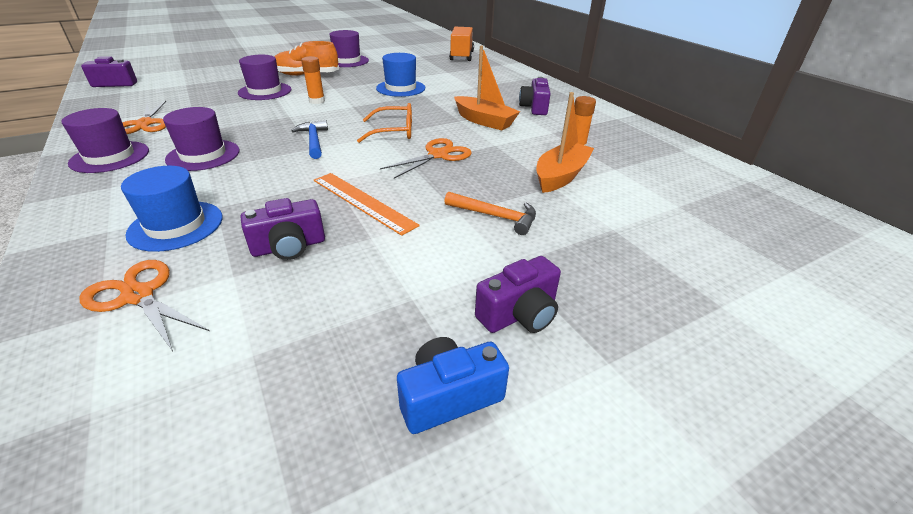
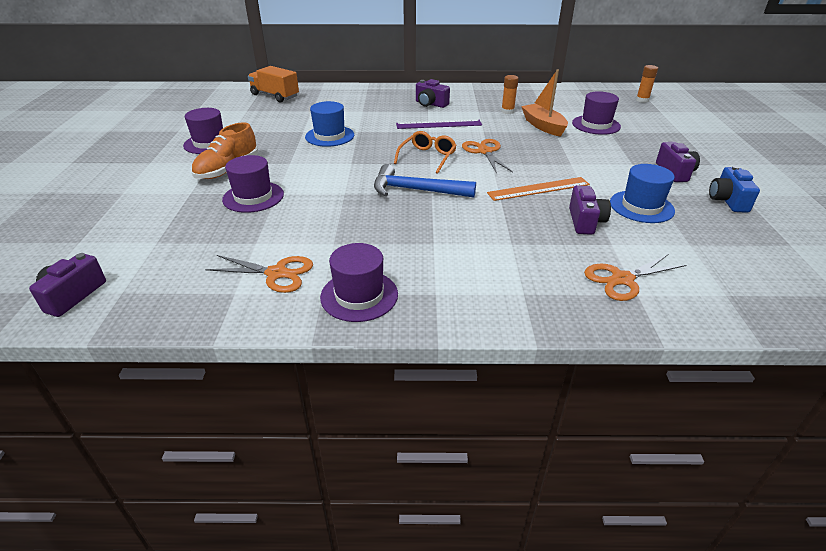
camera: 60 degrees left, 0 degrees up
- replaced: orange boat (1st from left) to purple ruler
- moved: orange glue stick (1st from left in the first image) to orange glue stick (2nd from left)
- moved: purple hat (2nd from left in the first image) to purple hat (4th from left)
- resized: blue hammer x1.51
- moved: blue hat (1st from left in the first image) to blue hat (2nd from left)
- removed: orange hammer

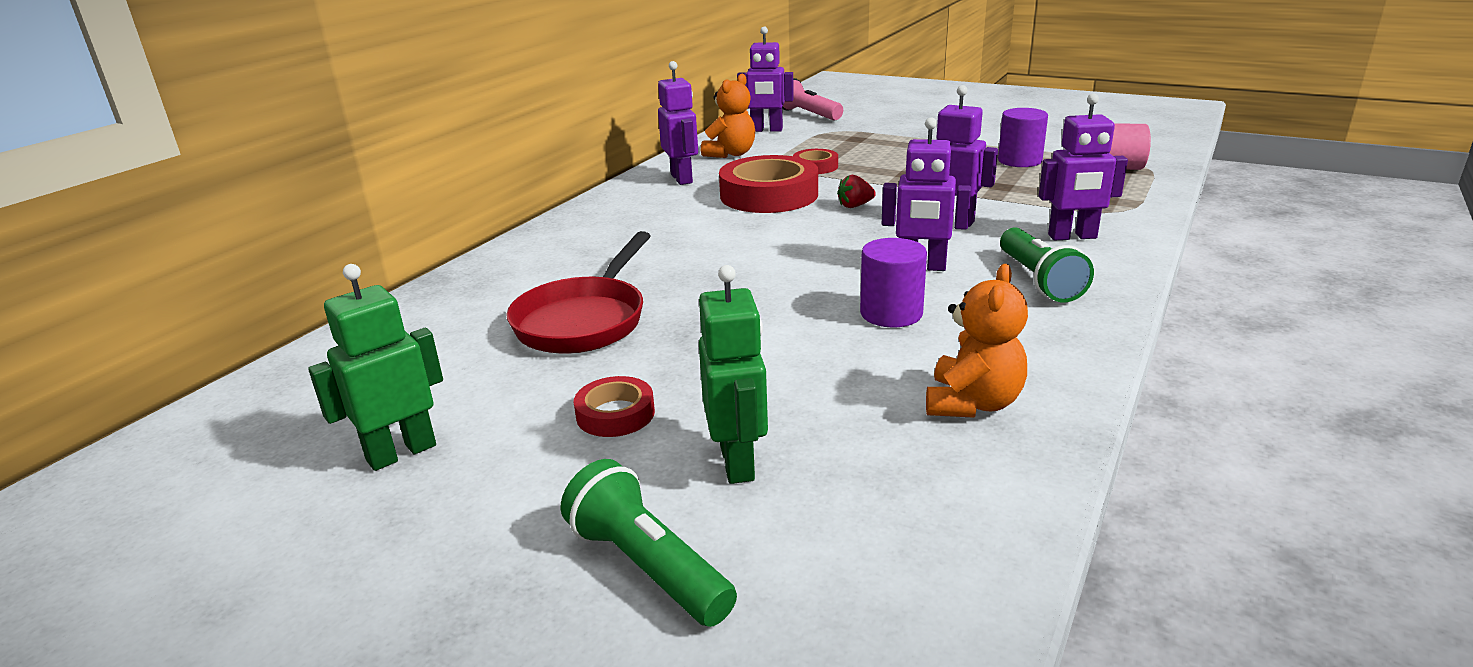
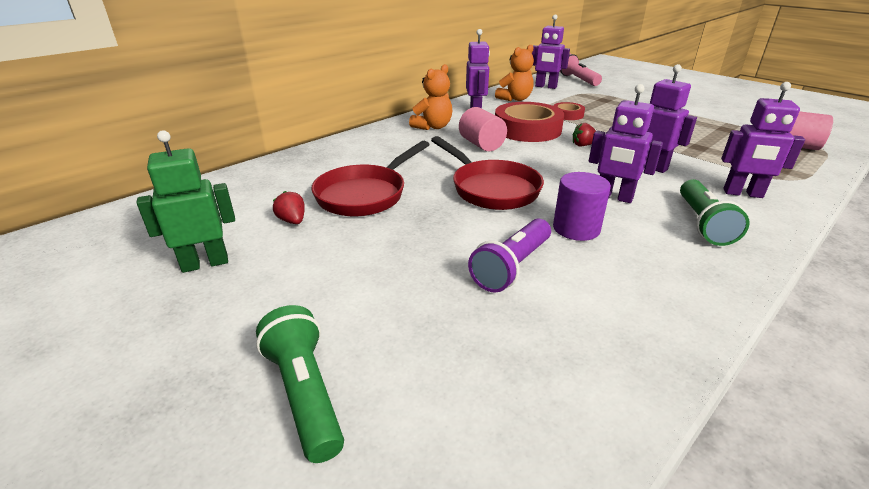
camera: 15 degrees right, 5 degrees up
- removed: purple cylinder (2nd from left)
- moved: orange teddy bear (2nd from left in the first image) to orange teddy bear (1st from left)
- removed: green robot (2nd from left)
- removed: red tape (1st from left)
- added: pink cylinder (1st from left)
- added: red pan (2nd from left)
- added: red strawberry (1st from left)
- added: purple flashlight

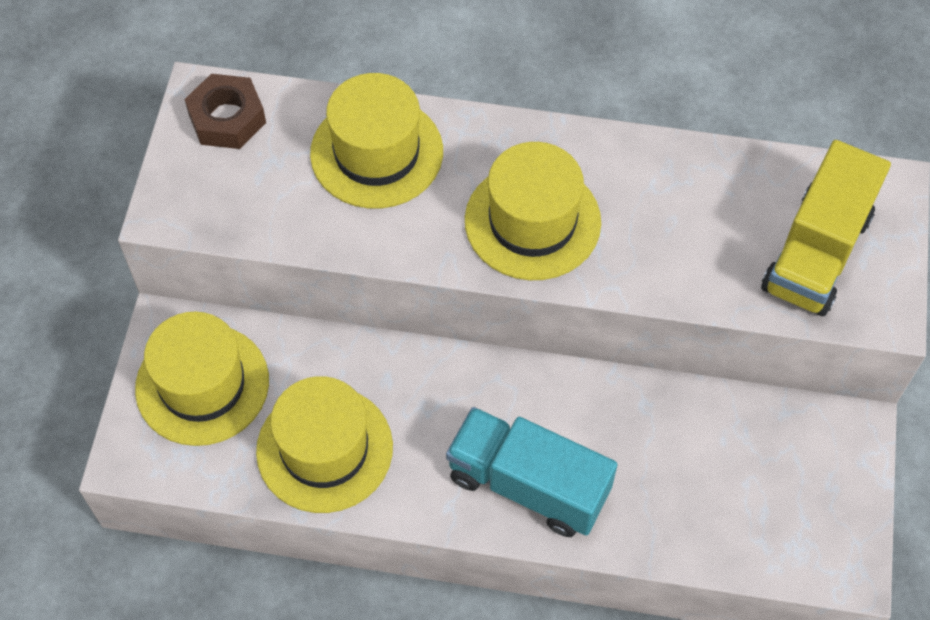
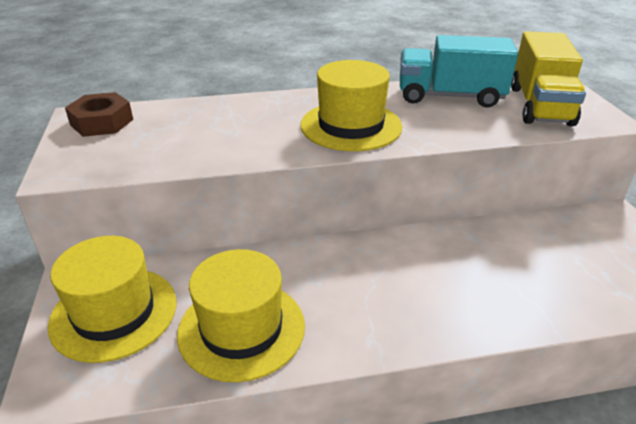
camera: 20 degrees left, 25 degrees down
- removed: yellow hat (3rd from left)
- moved: turquoise truck

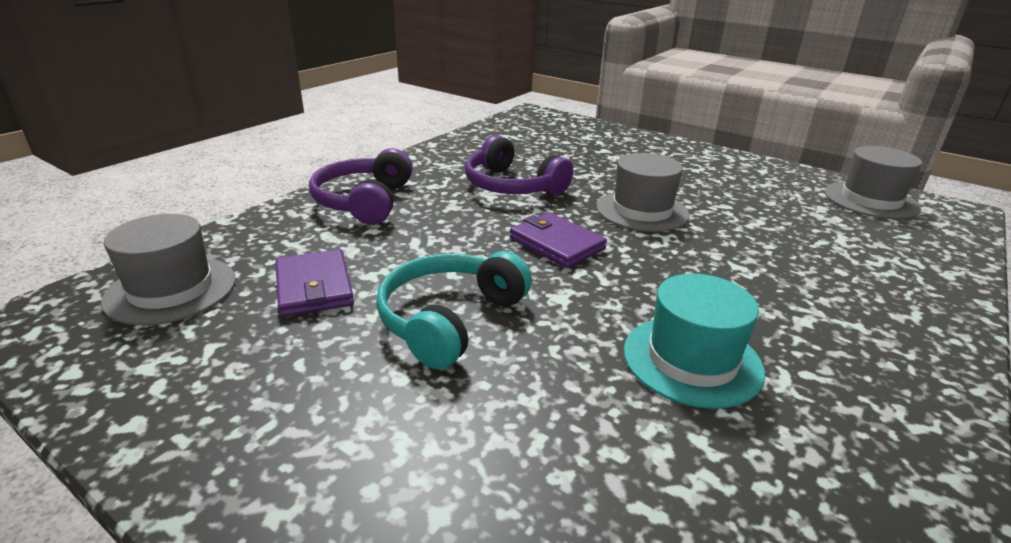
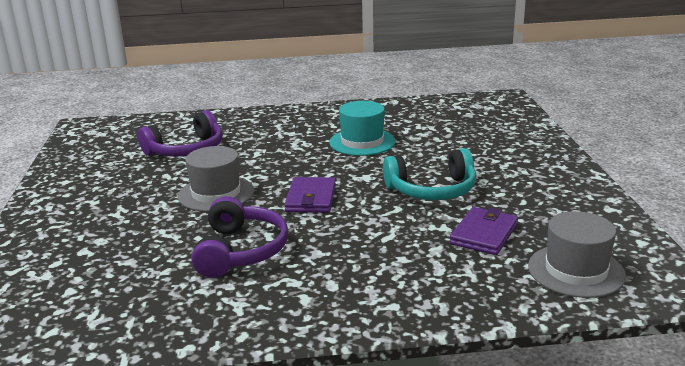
camera: 130 degrees left, 5 degrees down
- removed: grey hat (3rd from left)
- moved: purple headphones (1st from left)

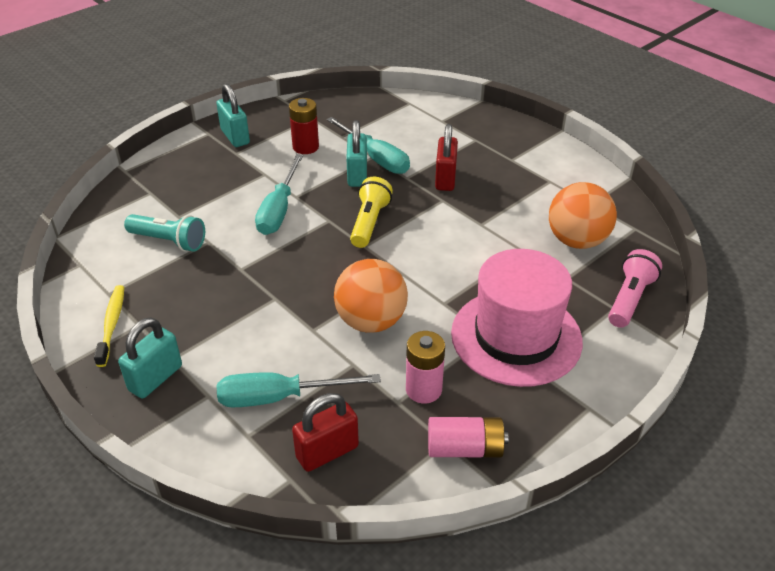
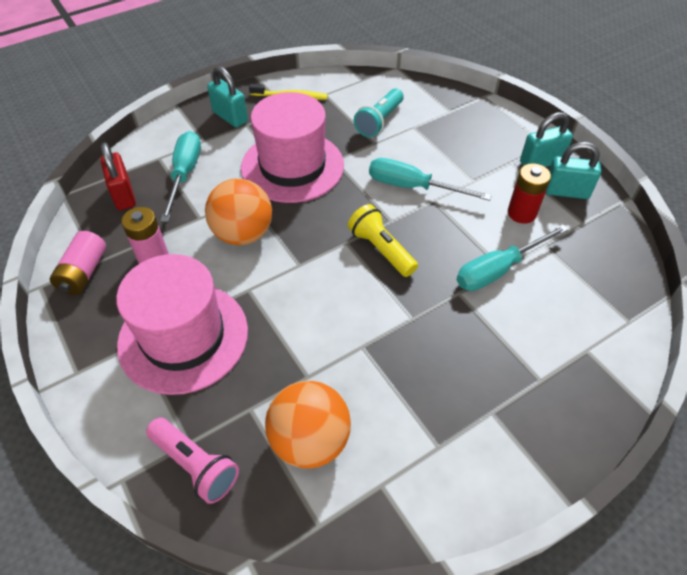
camera: 100 degrees right, 10 degrees up
- moved: turquoise padlock (3rd from left)
- removed: red padlock (2nd from left)
- turned: yellow flashlight 150 degrees counterclockwise
- added: pink hat (2nd from left)

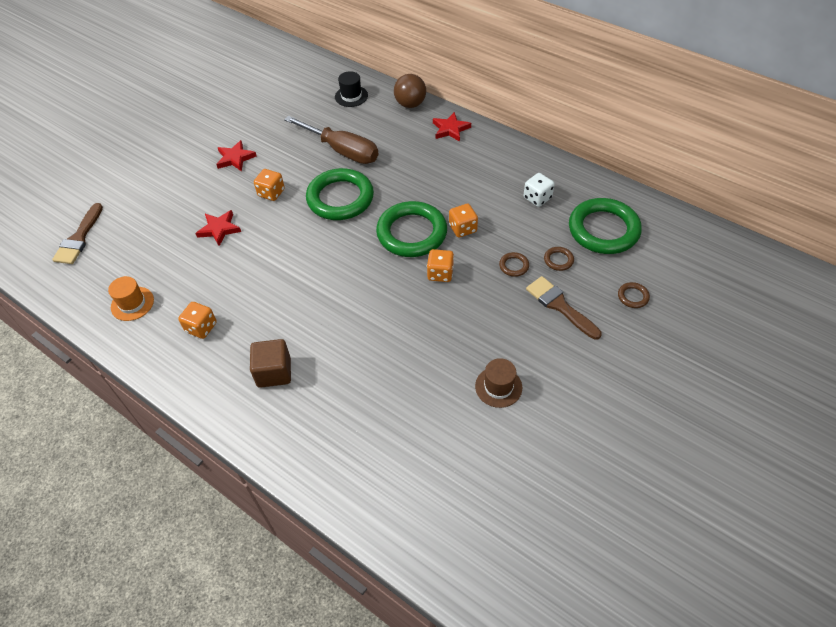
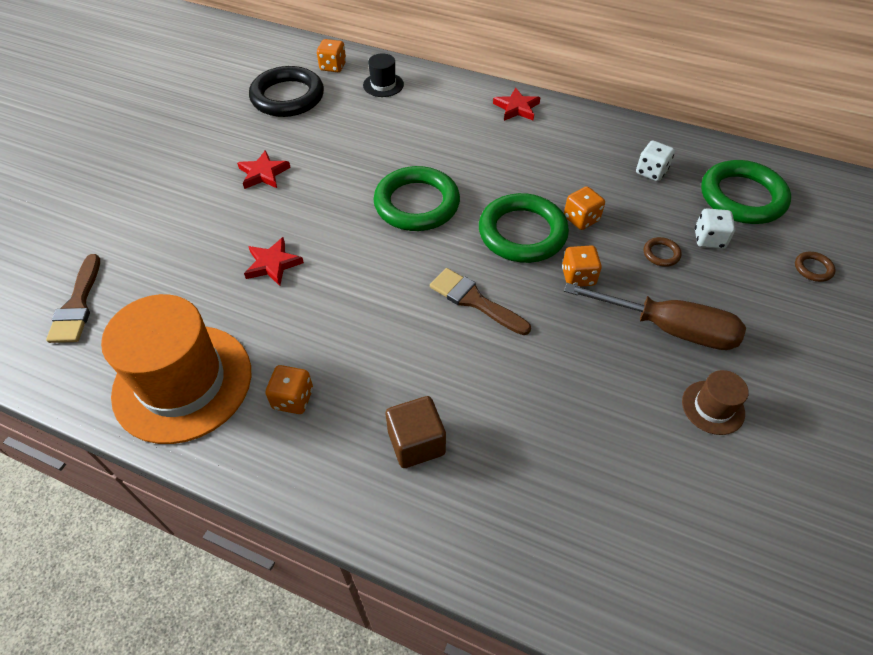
camera: 15 degrees left, 0 degrees up
- removed: brown ball
- moved: brown screwdriver
- moved: orange dice (2nd from left)
- replaced: brown ring (2nd from left) to white dice (2nd from left)
- resized: orange hat x2.28
- moved: brown brush (2nd from left)
- added: black ring

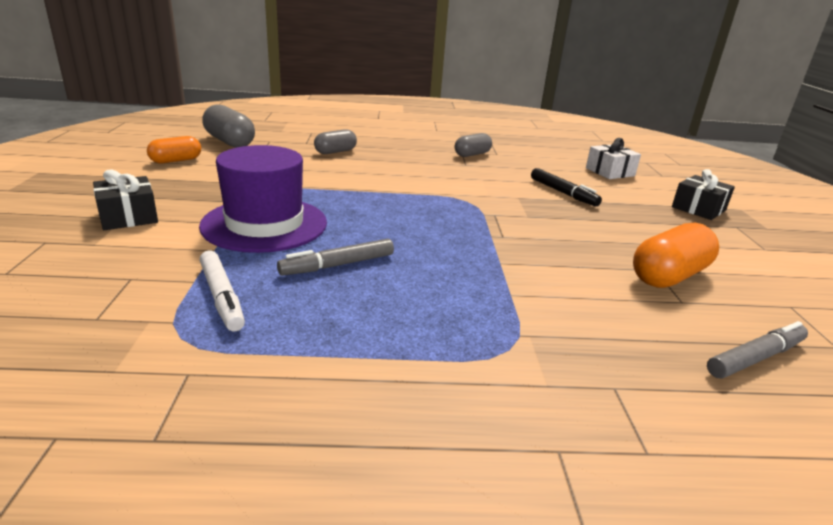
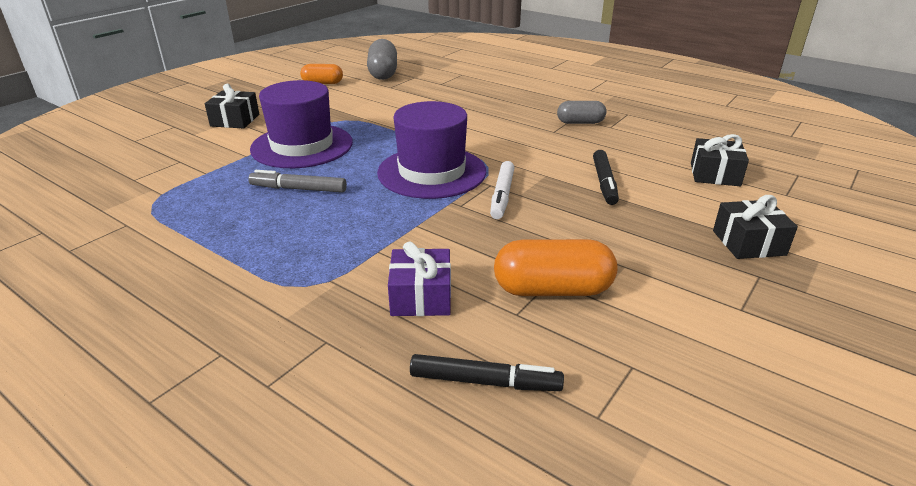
camera: 40 degrees right, 5 degrees up
- removed: grey capsule (2nd from left)
- recoloured: white gift to black gift (2nd from left)
- moved: white marker
- recoloured: grey marker (2nd from left) to black marker (1st from left)
- added: purple hat (2nd from left)
- added: purple gift

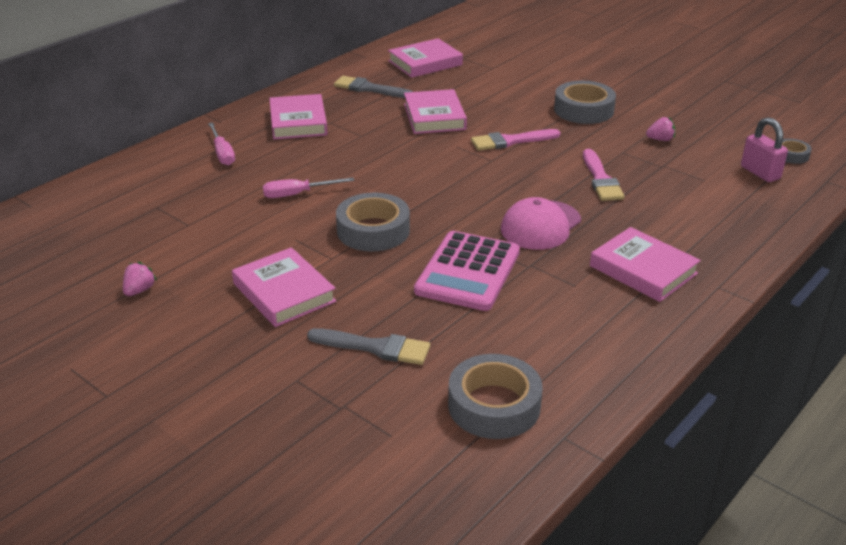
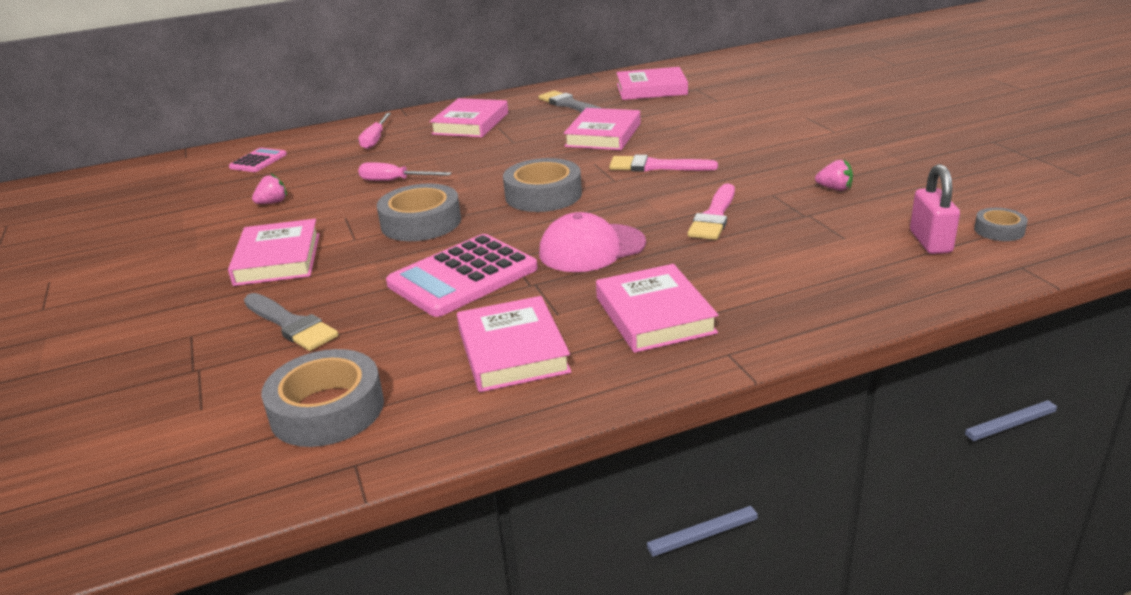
camera: 30 degrees right, 5 degrees down
- moved: grey tape (3rd from left)
- moved: pink strawberry (1st from left)
- added: pink calculator (1st from left)
- added: pink book (3rd from left)

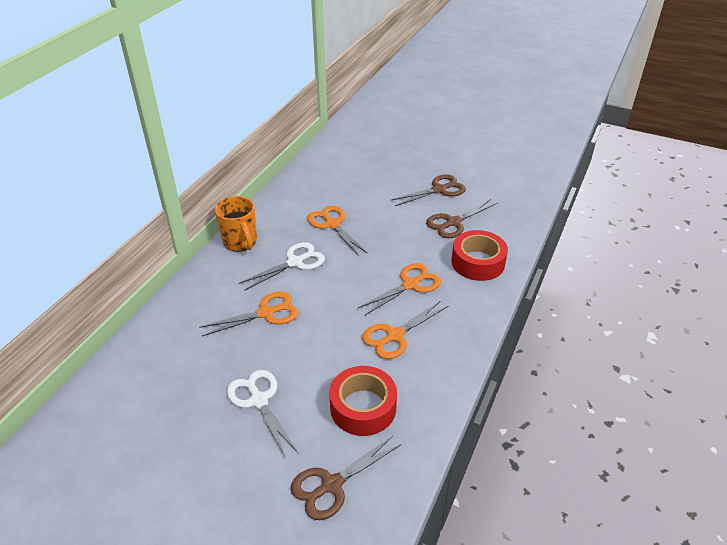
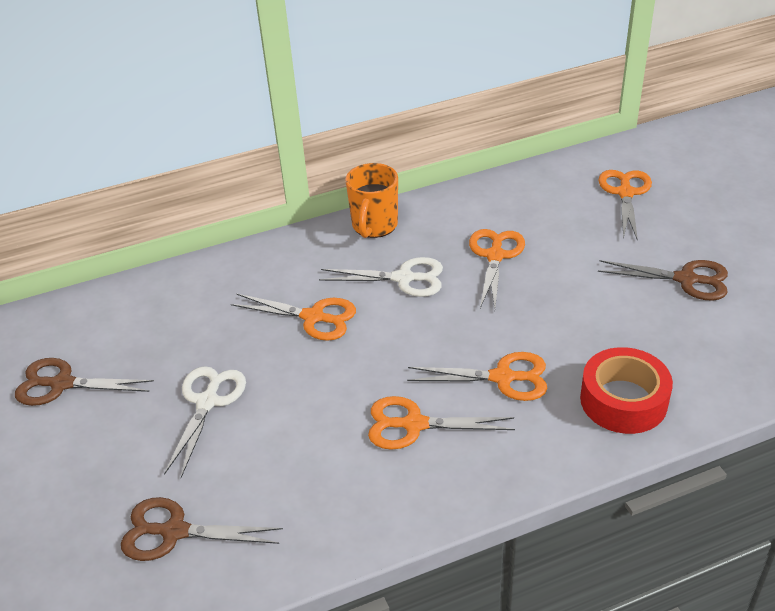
camera: 45 degrees right, 0 degrees up
- moved: brown scissors (3rd from left in the first image) to brown scissors (1st from left)
- removed: red tape (1st from left)
- added: orange scissors (5th from left)

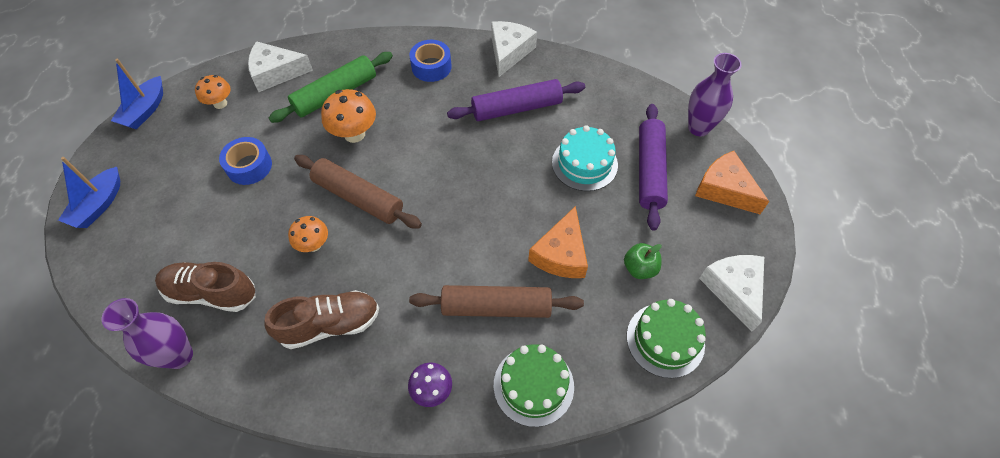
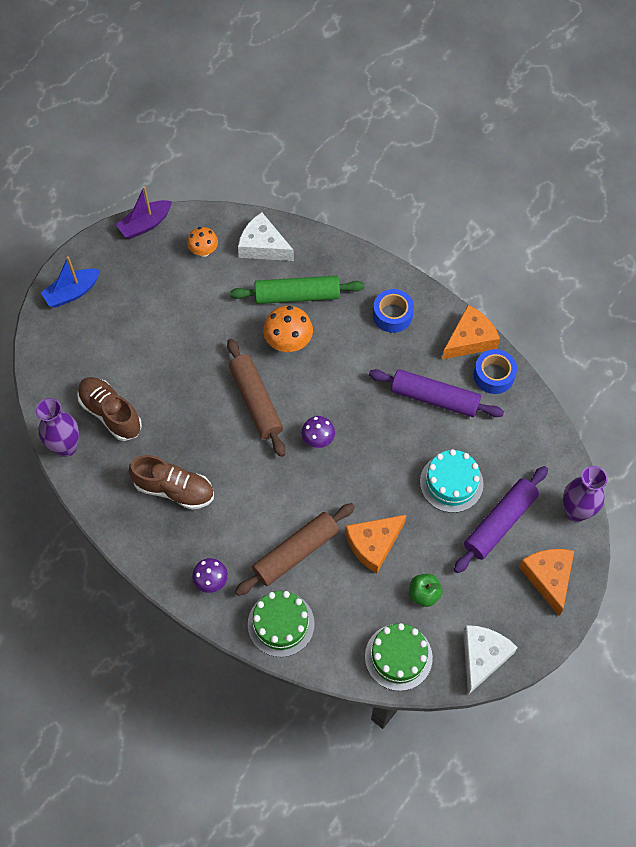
camera: 35 degrees right, 5 degrees up
- recoloured: white cheese (2nd from left) to orange cheese (2nd from left)
- recoloured: blue boat (2nd from left) to purple boat
- moved: blue tape (1st from left in the first image) to blue tape (2nd from left)
- removed: orange mushroom (2nd from left)
- turned: brown rolling pin (2nd from left) 75 degrees counterclockwise
- added: purple mushroom (2nd from left)

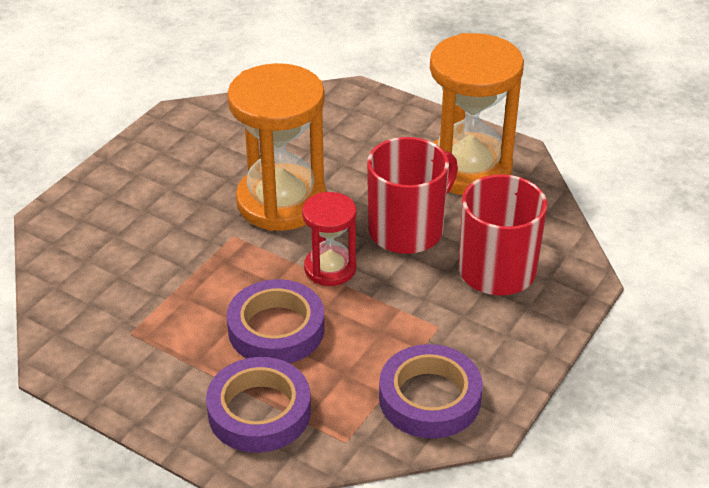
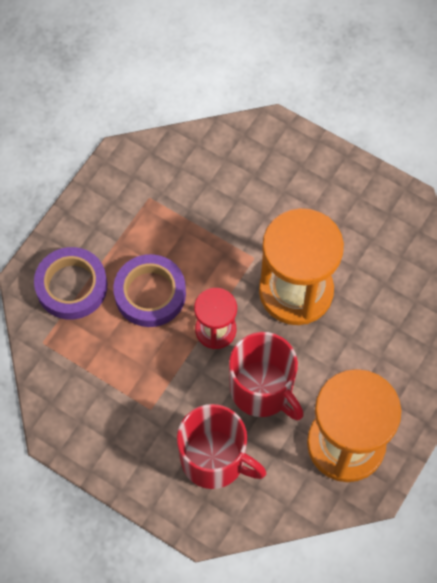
camera: 90 degrees right, 25 degrees up
- removed: purple tape (3rd from left)

